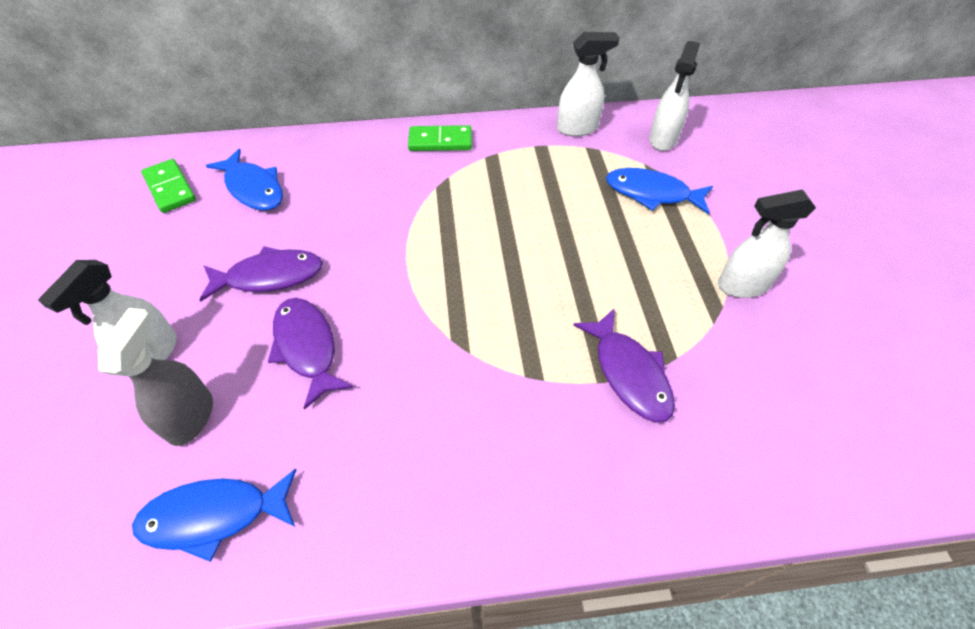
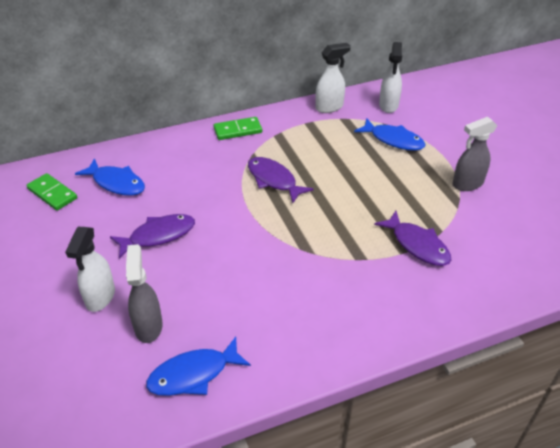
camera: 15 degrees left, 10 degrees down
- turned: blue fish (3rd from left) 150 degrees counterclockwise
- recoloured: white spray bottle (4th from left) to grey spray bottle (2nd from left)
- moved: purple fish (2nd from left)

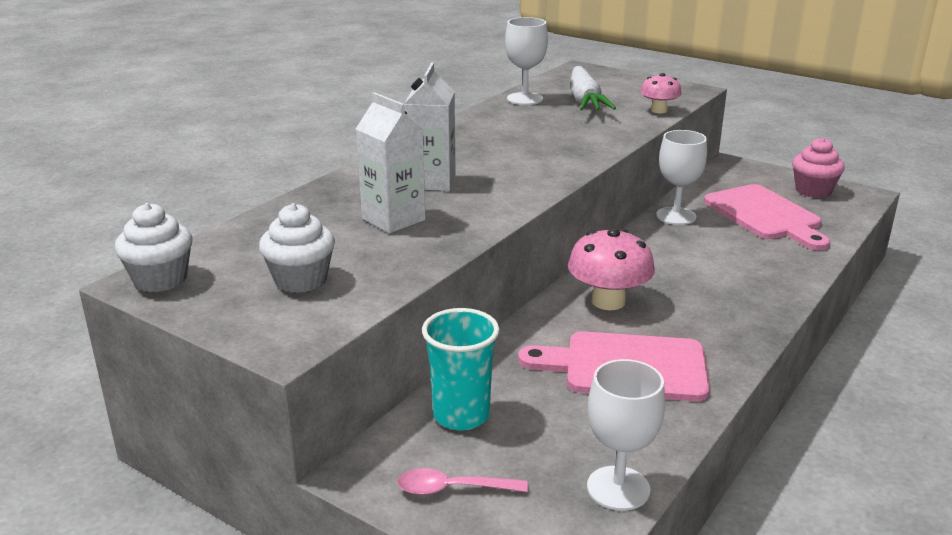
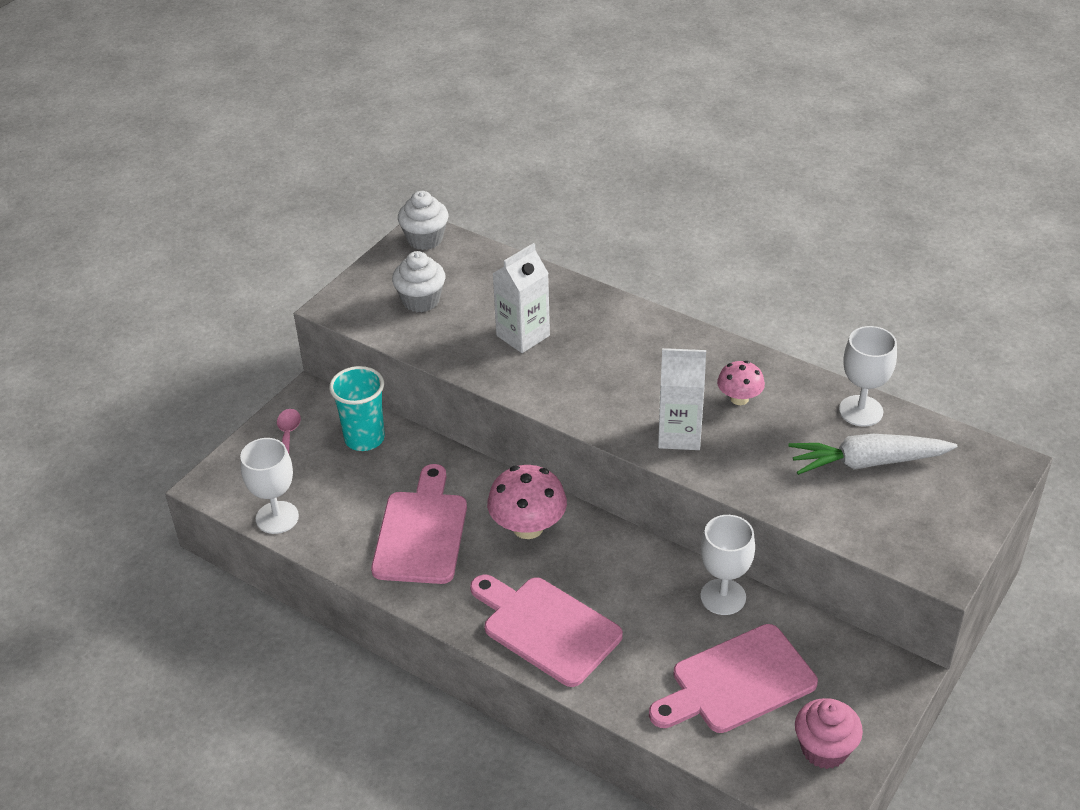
camera: 90 degrees right, 15 degrees up
- moved: white carton (2nd from left)
- moved: pink mushroom (2nd from left)
- added: pink cutting board (2nd from left)

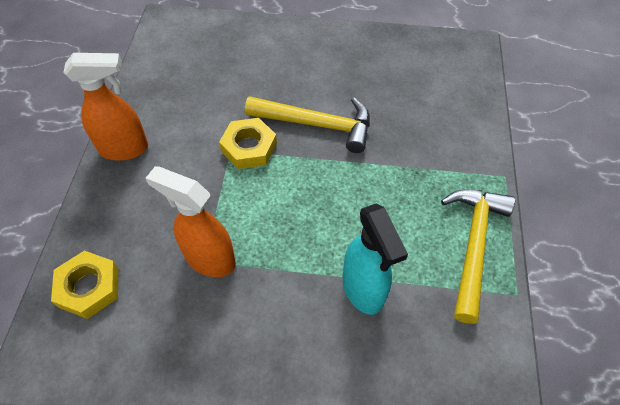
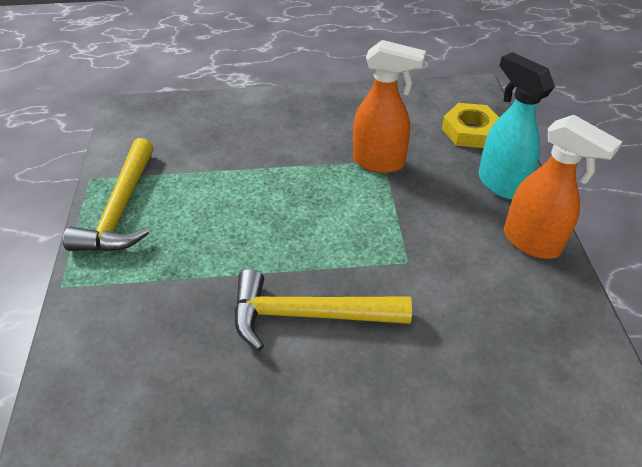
camera: 170 degrees right, 10 degrees down
- turned: orange spray bottle (1st from left in the first image) 120 degrees counterclockwise
- removed: yellow nut (2nd from left)
- moved: turquoise spray bottle

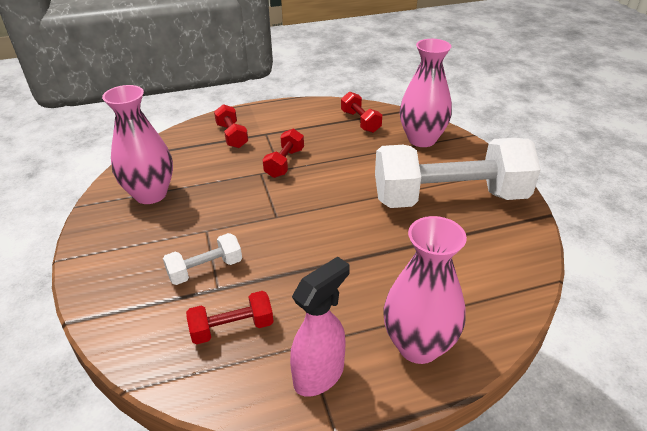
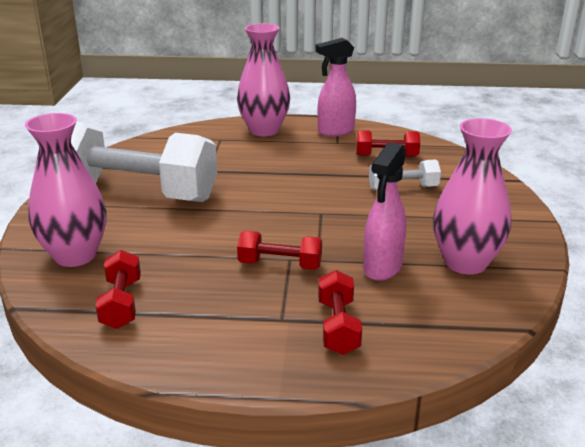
camera: 160 degrees left, 10 degrees down
- turned: red dumbbell (3rd from left in the first image) 60 degrees clockwise
- added: pink spray bottle (2nd from left)

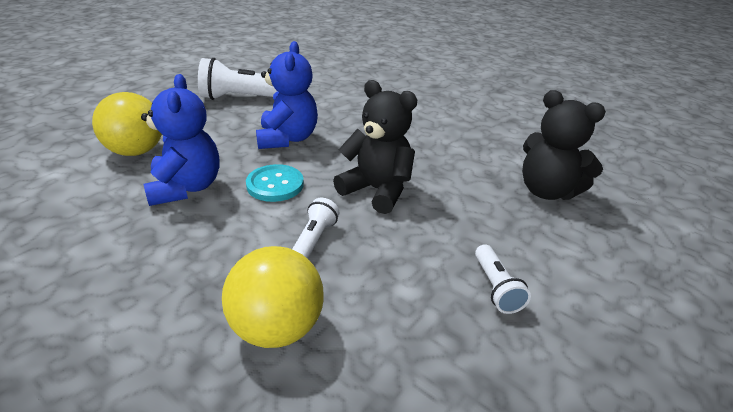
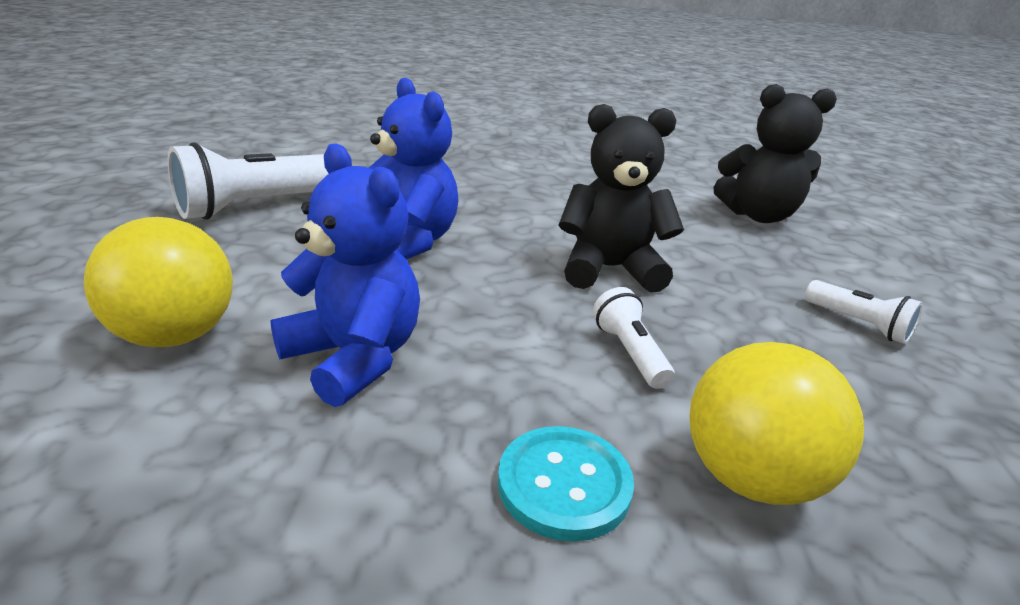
camera: 35 degrees left, 5 degrees down
- moved: turquoise button

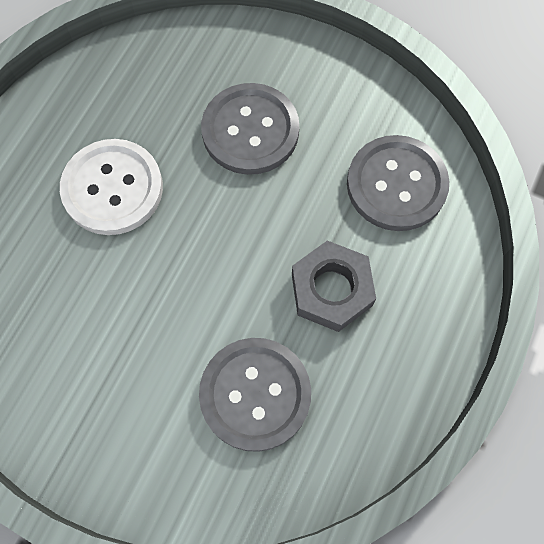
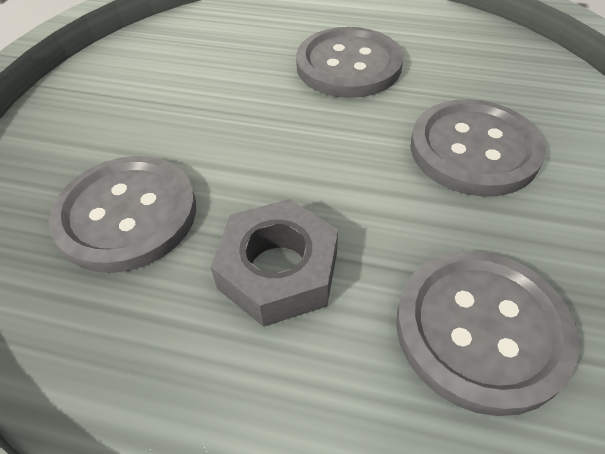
camera: 80 degrees right, 20 degrees down
- recoloured: white button to grey button (2nd from left)

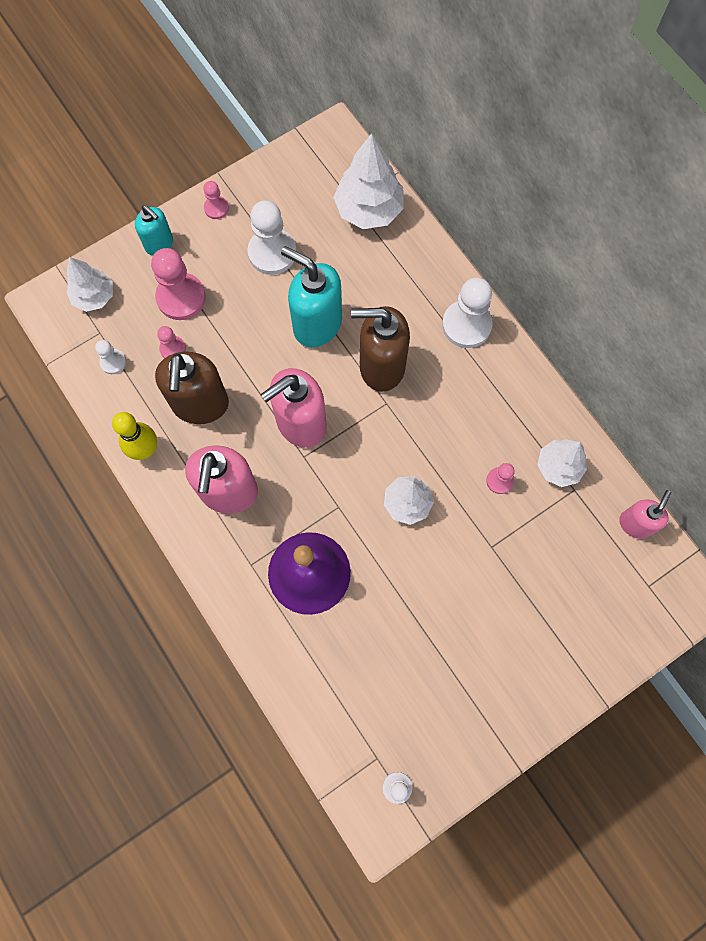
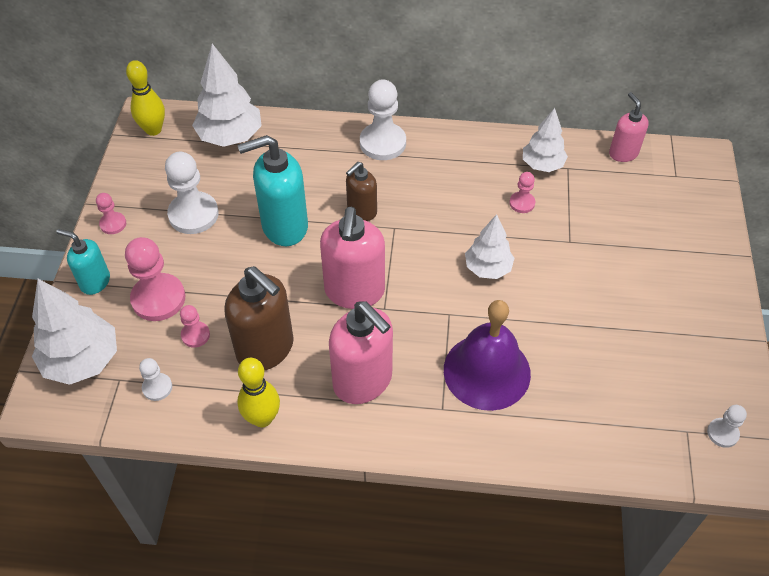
camera: 50 degrees left, 20 degrees down
- turned: turquoise soap dispenser (1st from left) 150 degrees counterclockwise
- resized: white tree (1st from left) x1.55
- resized: brown soap dispenser (2nd from left) x0.58
- added: yellow bowling pin (1st from left)

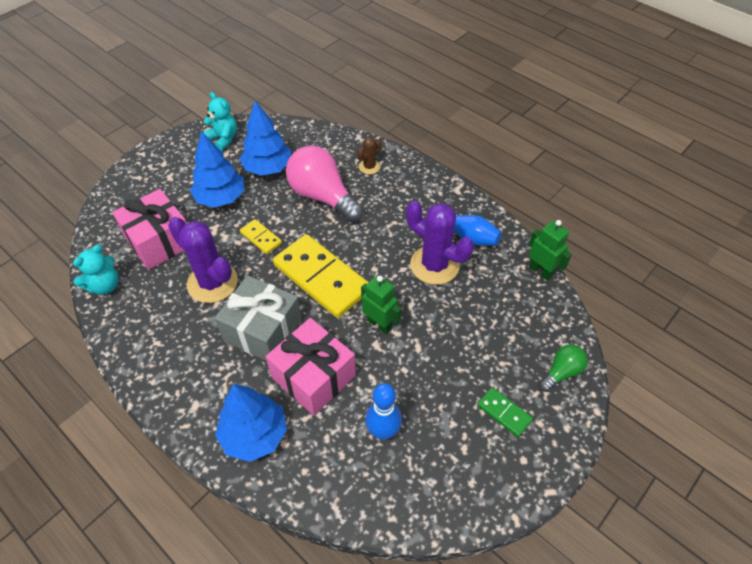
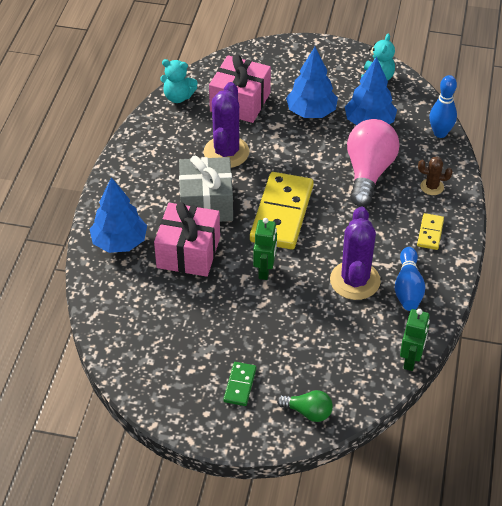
camera: 60 degrees right, 5 degrees down
- moved: yellow domino (1st from left in the first image) to yellow domino (2nd from left)
- moved: blue bowling pin (1st from left in the first image) to blue bowling pin (2nd from left)

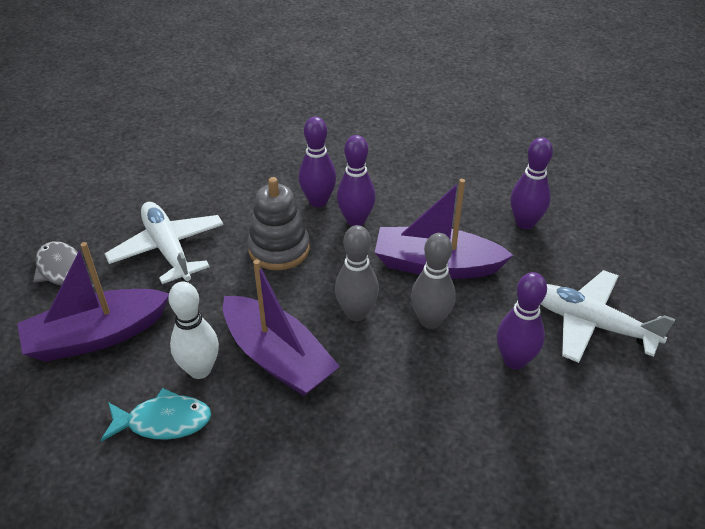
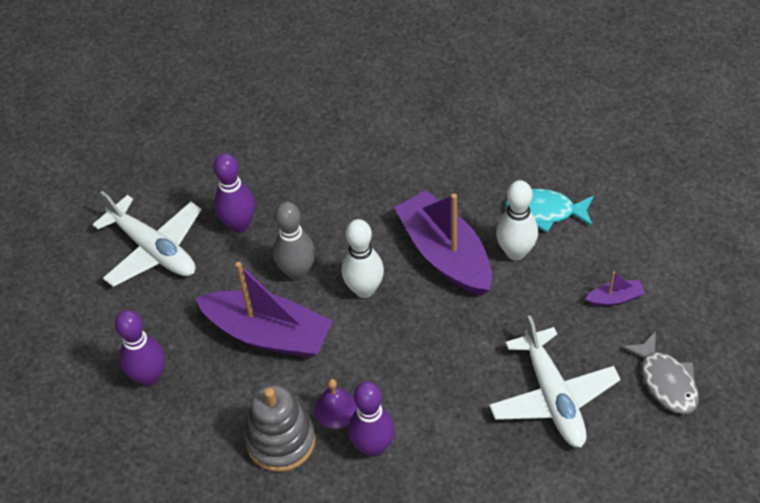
camera: 165 degrees left, 10 degrees up
- replaced: purple bowling pin (2nd from left) to purple bell
- moved: grey stacking toy
- recoloured: grey bowling pin (1st from left) to white bowling pin (1st from left)
- resized: purple boat (1st from left in the first image) x0.42

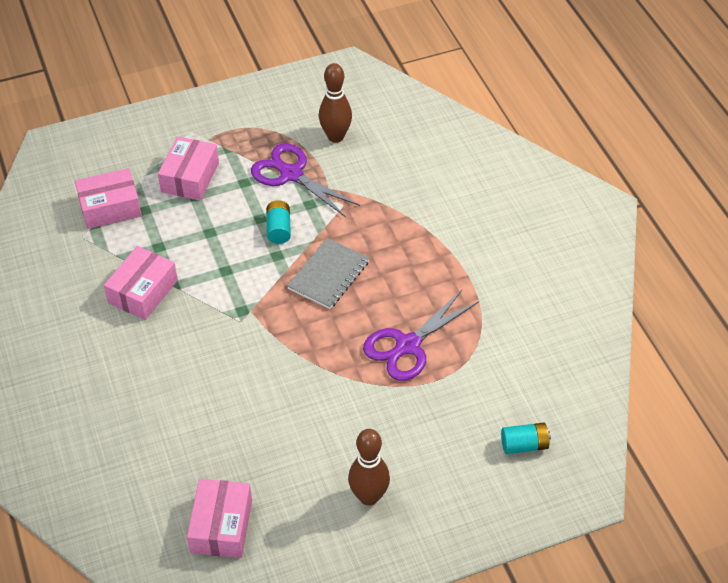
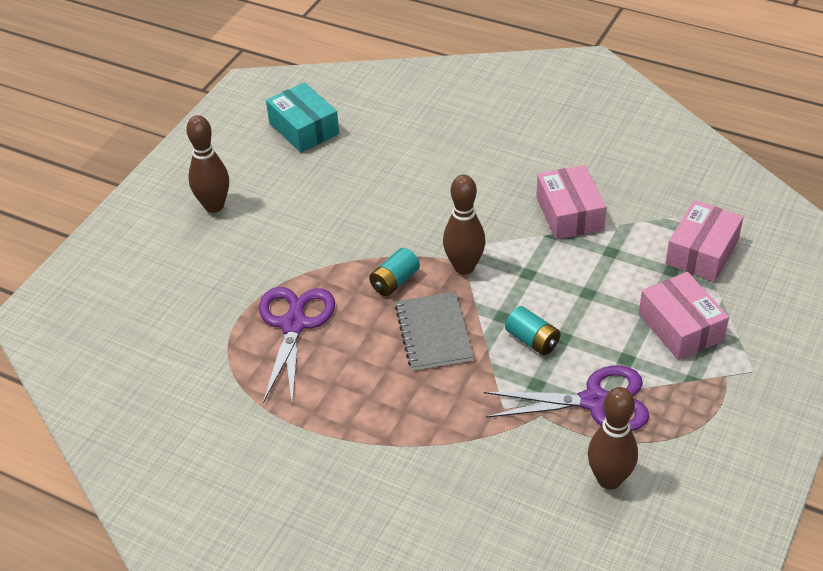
camera: 140 degrees right, 5 degrees down
- moved: turquoise battery (2nd from left in the first image) to turquoise battery (1st from left)
- recoloured: pink box (4th from left) to turquoise box
- added: brown bowling pin (2nd from left)

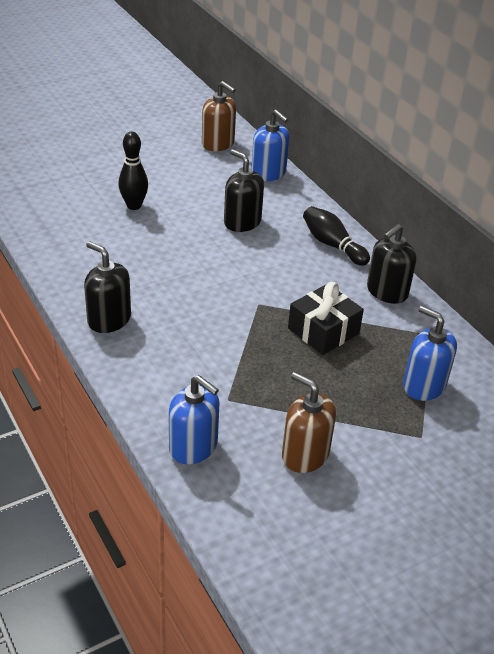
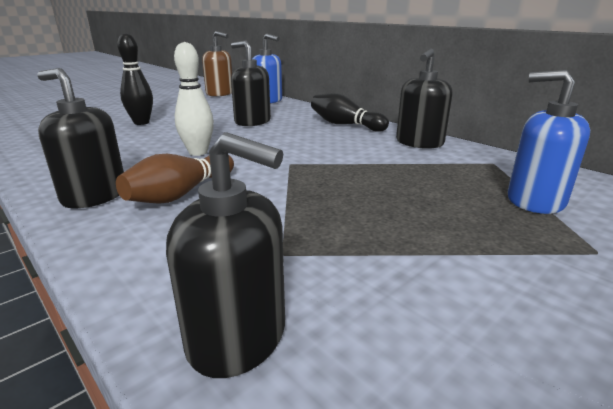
camera: 10 degrees left, 15 degrees down
- removed: black gift
- removed: brown soap dispenser (2nd from left)
- recoloured: blue soap dispenser (1st from left) to black soap dispenser (2nd from left)
- added: white bowling pin
- added: brown bowling pin

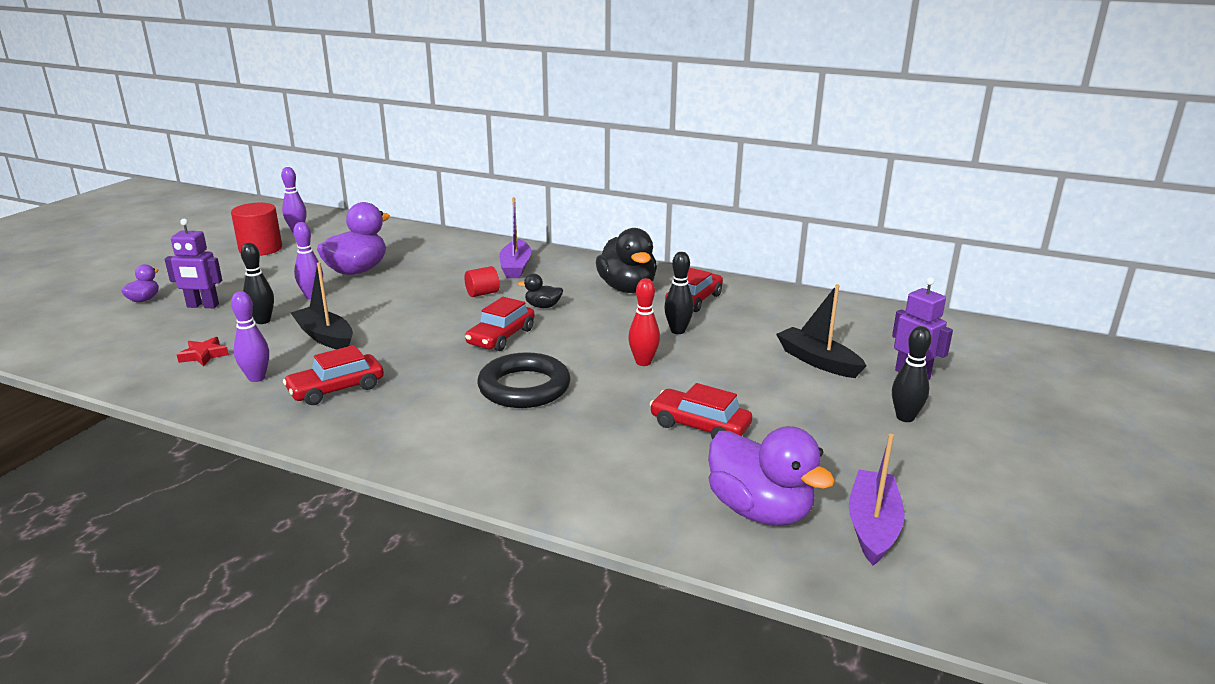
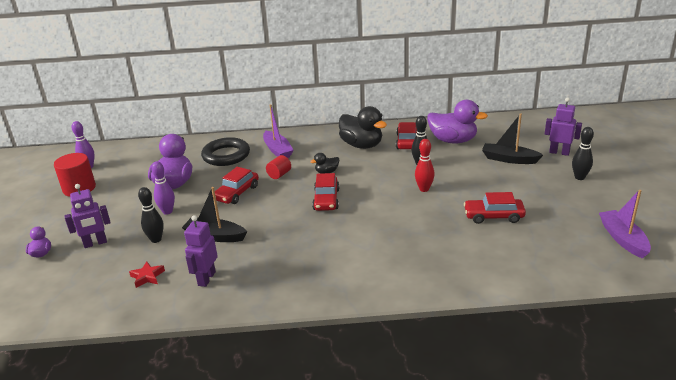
camera: 25 degrees left, 5 degrees up
- replaced: purple bowling pin (1st from left) to purple robot (2nd from left)
- moved: red car (1st from left)
- moved: black ring
- moved: purple duck (3rd from left)

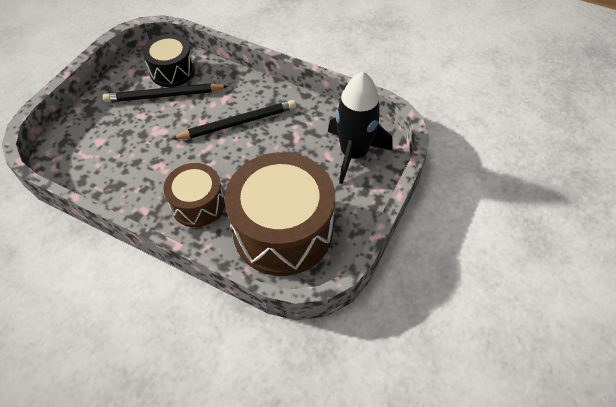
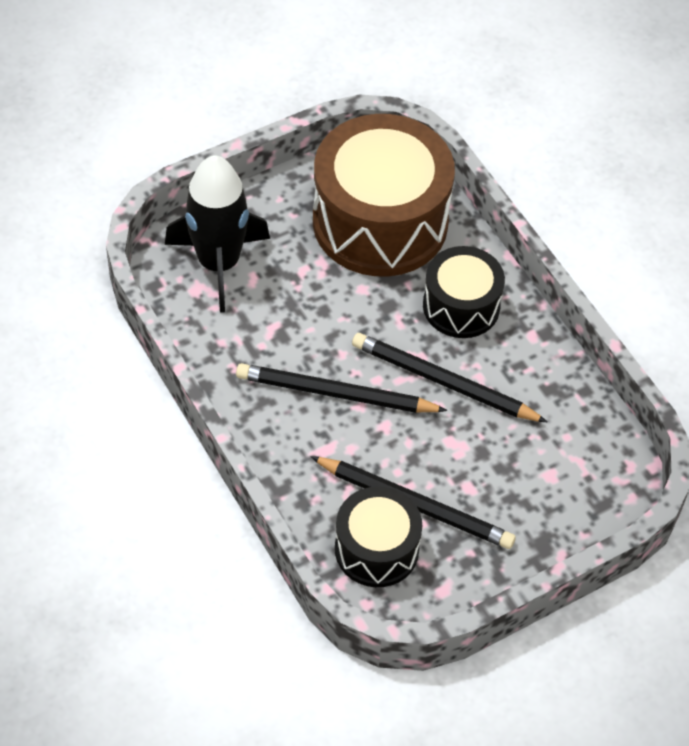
camera: 150 degrees left, 0 degrees up
- recoloured: brown drum (1st from left) to black drum (2nd from left)
- added: black pencil (3rd from left)

